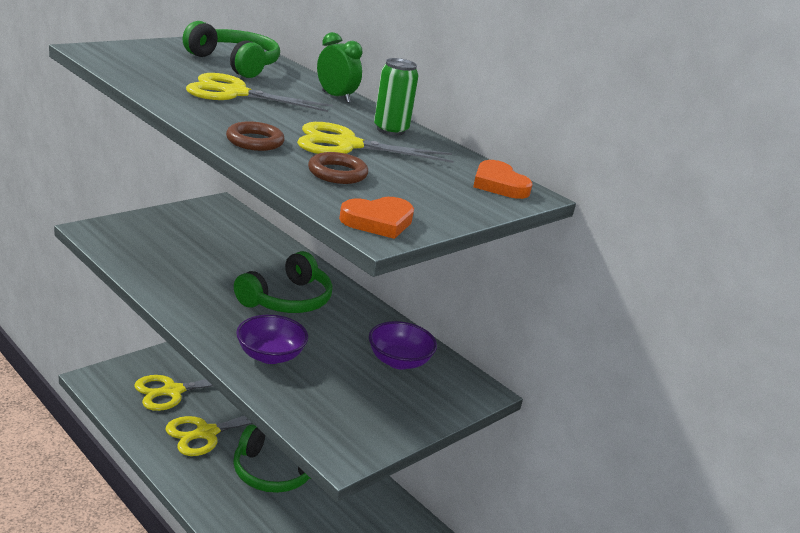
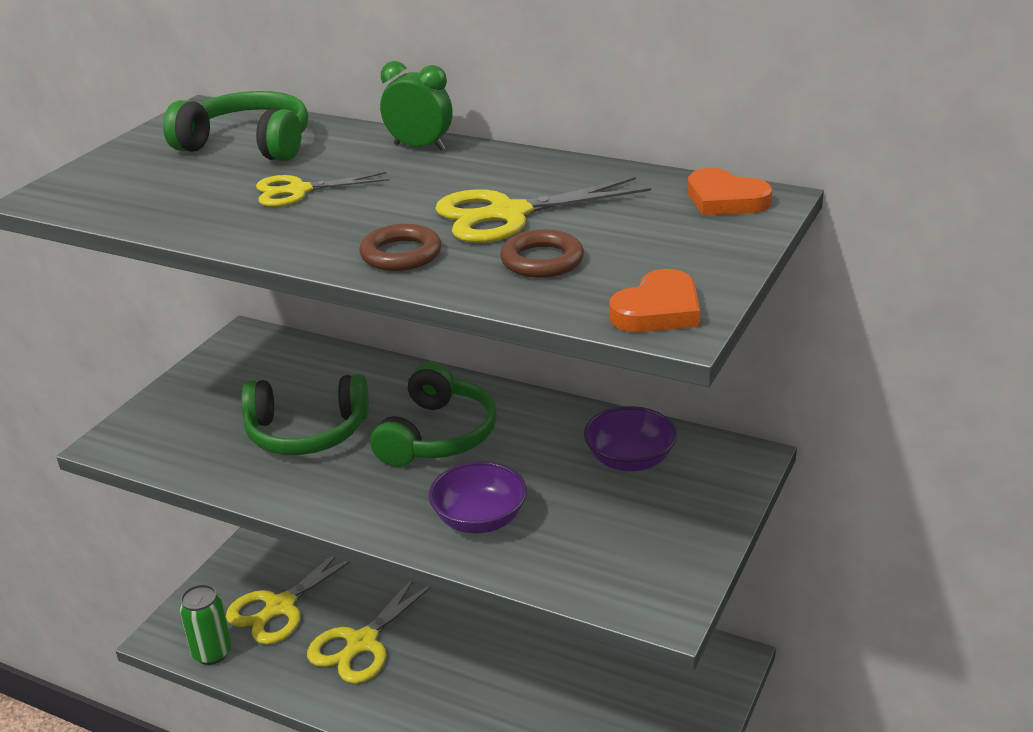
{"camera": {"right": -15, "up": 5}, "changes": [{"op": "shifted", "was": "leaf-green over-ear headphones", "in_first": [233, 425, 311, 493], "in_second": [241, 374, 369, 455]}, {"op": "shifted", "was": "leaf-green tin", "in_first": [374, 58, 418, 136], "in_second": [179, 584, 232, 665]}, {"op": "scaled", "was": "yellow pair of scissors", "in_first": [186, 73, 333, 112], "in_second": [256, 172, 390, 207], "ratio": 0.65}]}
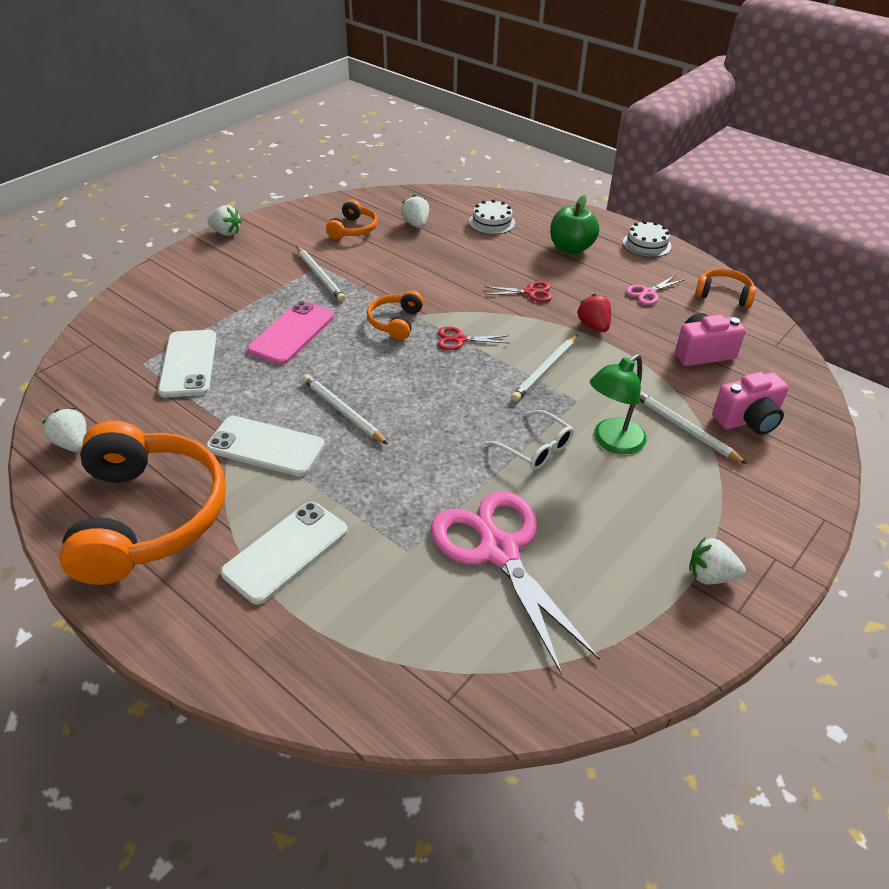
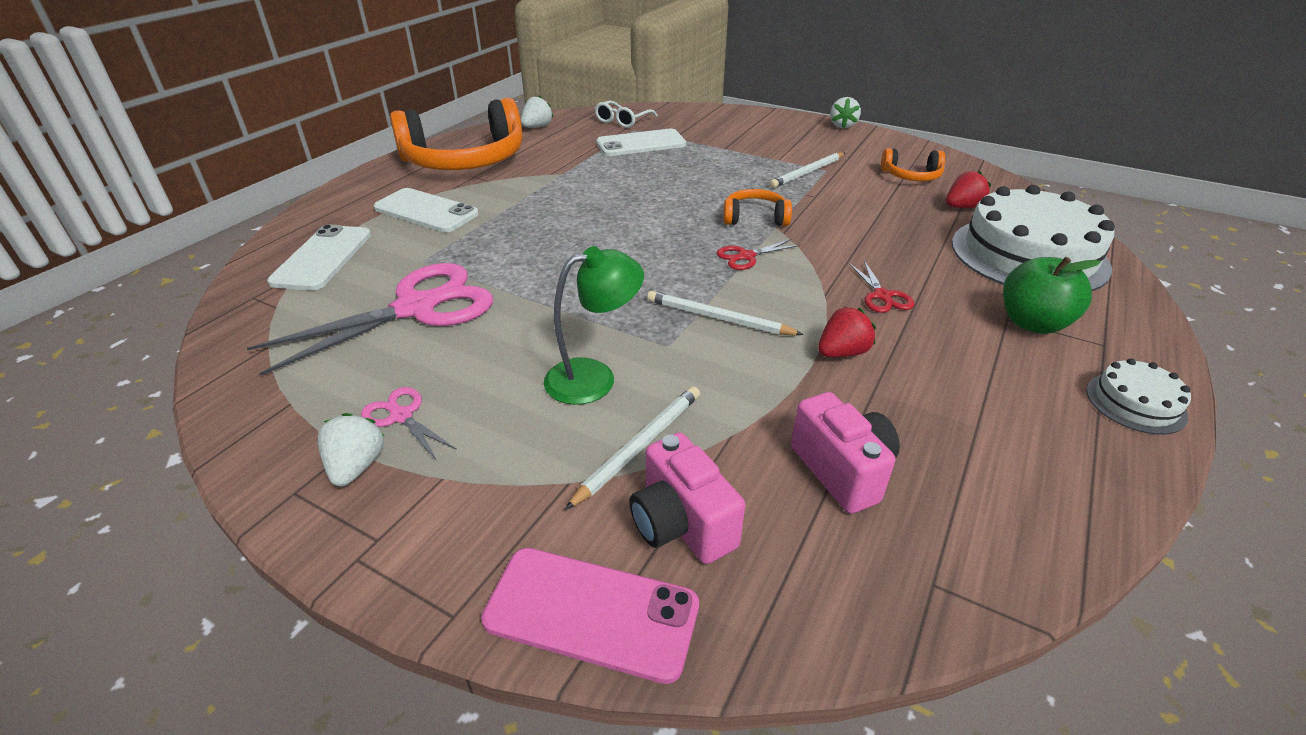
{"camera": {"right": 80, "up": -5}, "changes": [{"op": "gone", "was": "pure white pencil", "in_first": [303, 374, 388, 444]}, {"op": "gone", "was": "bright orange over-ear headphones", "in_first": [695, 268, 756, 308]}, {"op": "shifted", "was": "pure white phone", "in_first": [206, 416, 325, 476], "in_second": [267, 224, 371, 290]}, {"op": "shifted", "was": "rose-pink phone", "in_first": [247, 301, 334, 365], "in_second": [481, 548, 699, 684]}, {"op": "shifted", "was": "pure white eyeglasses", "in_first": [486, 410, 574, 470], "in_second": [595, 101, 658, 128]}, {"op": "shifted", "was": "rose-pink pair of scissors", "in_first": [626, 275, 685, 305], "in_second": [361, 387, 457, 461]}, {"op": "repainted", "was": "pure white berry", "now": "red berry", "in_first": [401, 195, 429, 228], "in_second": [946, 171, 991, 208]}, {"op": "rotated", "was": "red pair of scissors", "in_first": [437, 327, 510, 350], "in_second": [716, 239, 801, 270], "clockwise": -105}, {"op": "rotated", "was": "leaf-green reading lamp", "in_first": [590, 354, 647, 454], "in_second": [544, 246, 644, 405], "clockwise": 120}, {"op": "scaled", "was": "pure white gateau", "in_first": [469, 199, 515, 235], "in_second": [952, 185, 1115, 291], "ratio": 2.19}]}
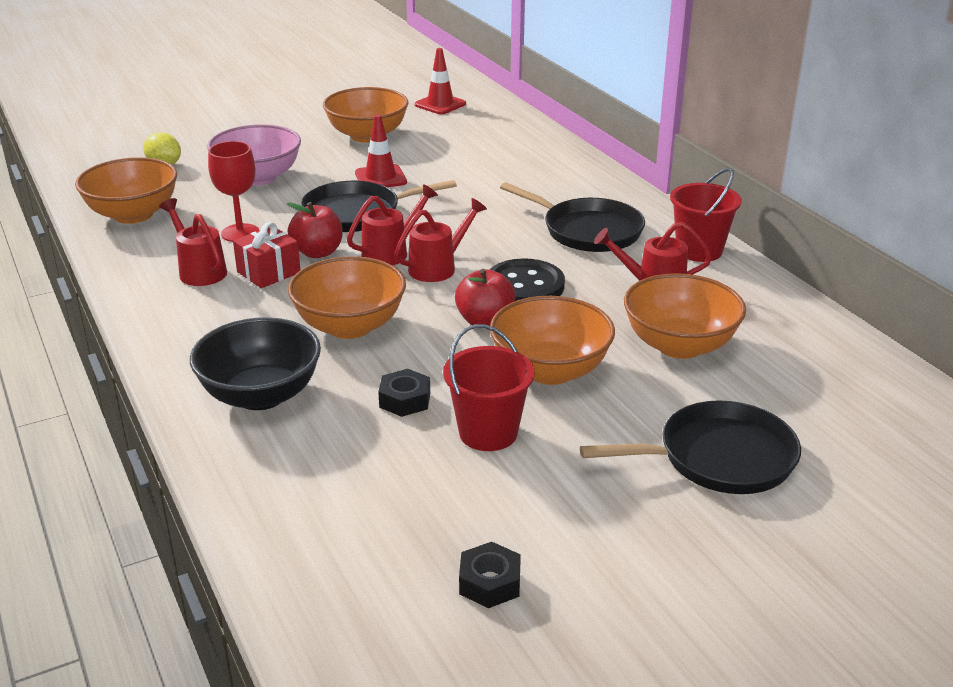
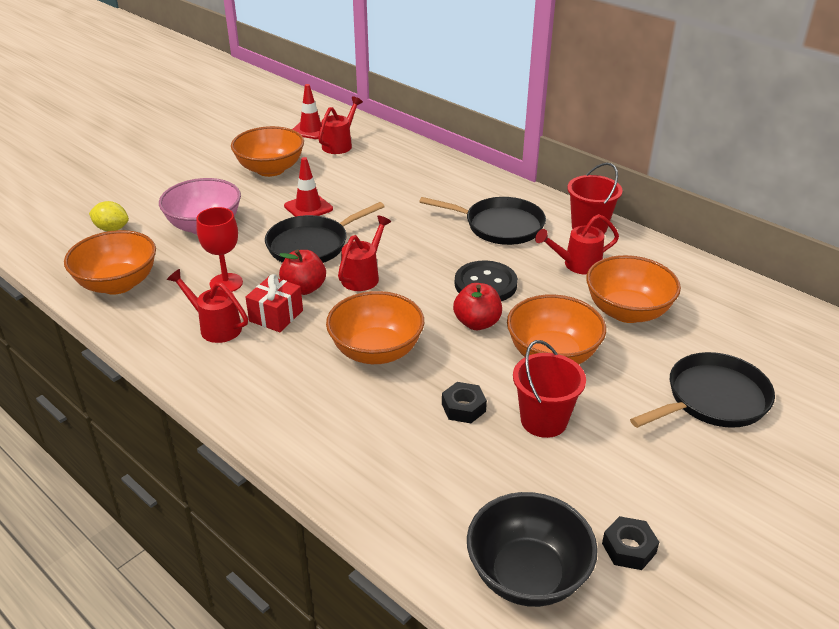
{"camera": {"right": -20, "up": 5}, "changes": [{"op": "shifted", "was": "ebony deep dish", "in_first": [190, 317, 321, 410], "in_second": [467, 492, 598, 607]}, {"op": "shifted", "was": "red sprinkling can", "in_first": [394, 198, 487, 282], "in_second": [318, 96, 363, 154]}]}
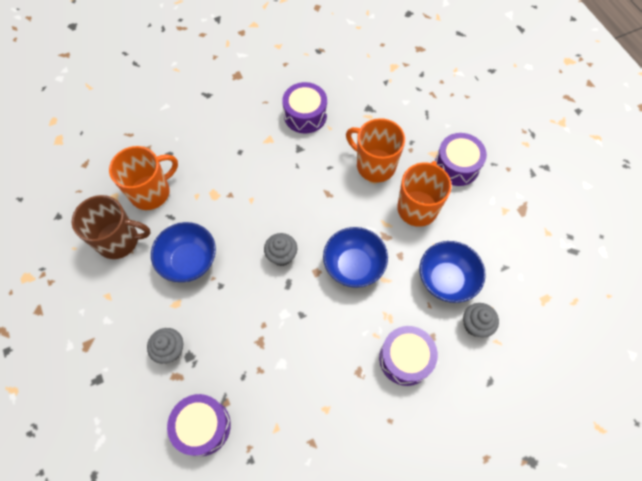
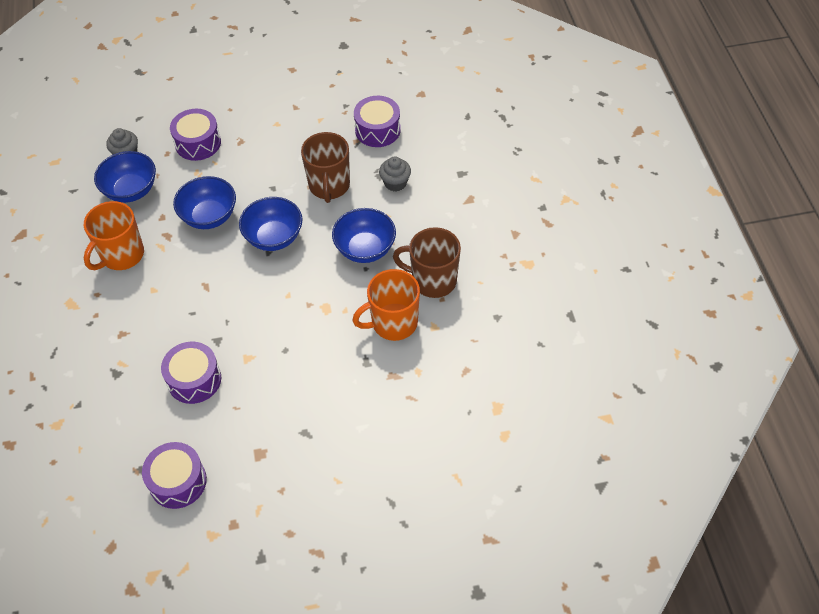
{"camera": {"right": -165, "up": -10}, "changes": [{"op": "gone", "was": "bright orange tea mug", "in_first": [346, 118, 405, 182]}, {"op": "new", "now": "russet tea mug", "in_second": [301, 132, 350, 203]}, {"op": "shifted", "was": "purple toy drum", "in_first": [435, 133, 487, 186], "in_second": [142, 442, 207, 509]}, {"op": "swapped", "was": "ash-grey cupcake", "now": "cobalt deep dish", "in_first": [264, 233, 297, 266], "in_second": [239, 197, 302, 251]}]}
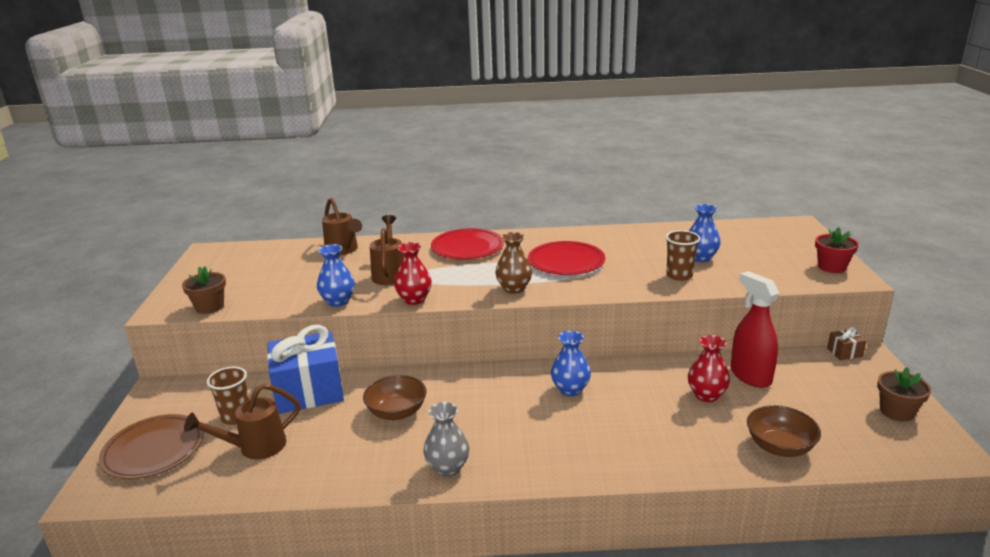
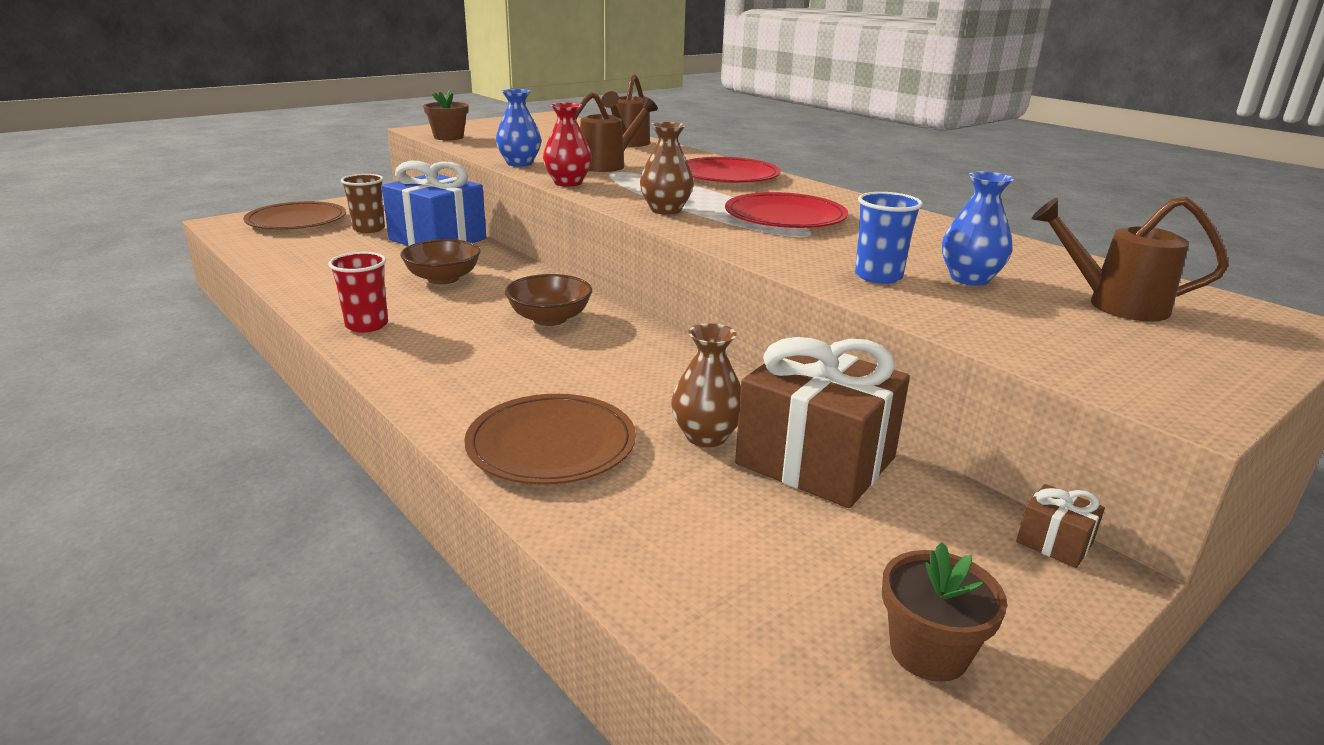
{"camera": {"right": 50, "up": 0}, "changes": [{"op": "gone", "was": "cobalt flower vase", "in_first": [551, 331, 591, 396]}, {"op": "gone", "was": "red plant pot", "in_first": [815, 227, 859, 273]}, {"op": "new", "now": "russet plate", "in_second": [464, 394, 636, 485]}, {"op": "shifted", "was": "russet sprinkling can", "in_first": [184, 383, 300, 459], "in_second": [1031, 197, 1229, 322]}, {"op": "shifted", "was": "russet deep dish", "in_first": [747, 405, 821, 457], "in_second": [505, 274, 592, 326]}, {"op": "swapped", "was": "ash-grey flower vase", "now": "red beaker", "in_first": [423, 402, 469, 477], "in_second": [328, 252, 388, 332]}, {"op": "swapped", "was": "red sprayer", "now": "russet wrapped gift", "in_first": [731, 271, 780, 388], "in_second": [735, 337, 910, 508]}, {"op": "repainted", "was": "russet beaker", "now": "cobalt beaker", "in_first": [666, 230, 701, 281], "in_second": [855, 192, 923, 284]}, {"op": "repainted", "was": "red flower vase", "now": "russet flower vase", "in_first": [688, 335, 730, 402], "in_second": [671, 323, 741, 447]}]}
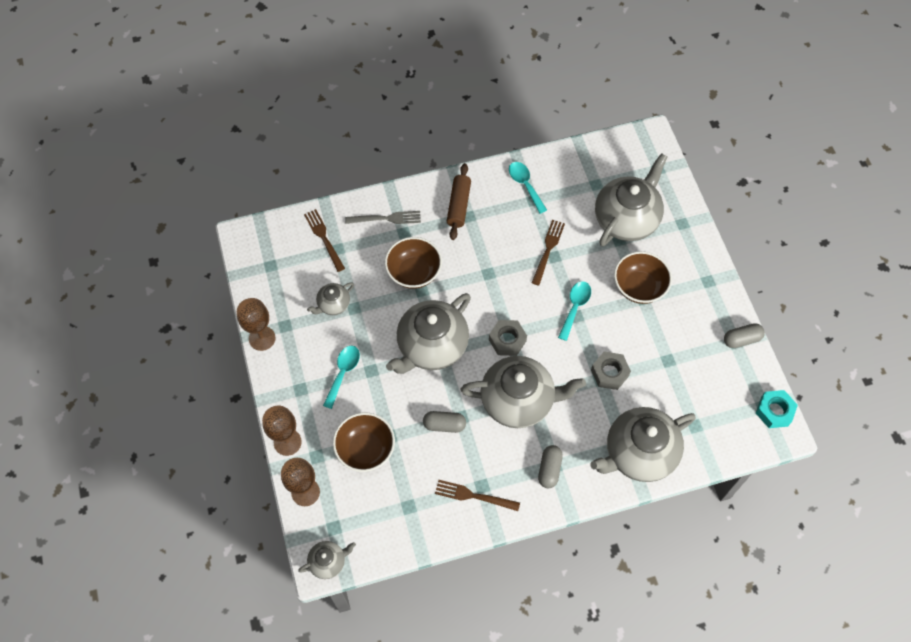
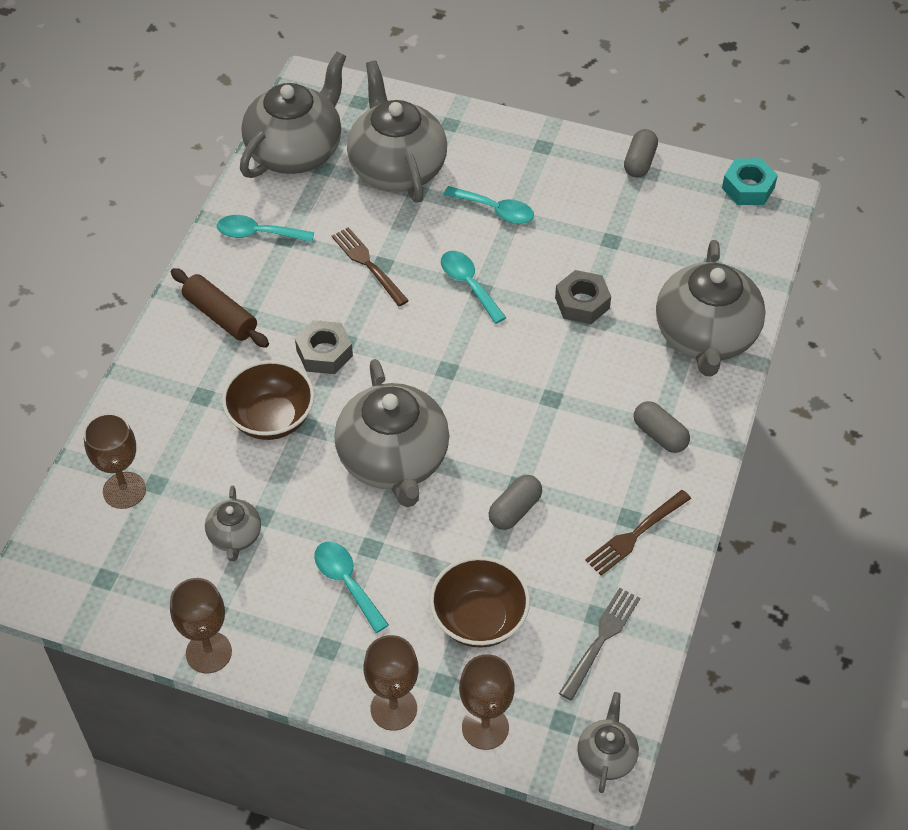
{"camera": {"right": -55, "up": -10}, "changes": [{"op": "shifted", "was": "ash-grey table fork", "in_first": [345, 211, 421, 224], "in_second": [559, 588, 640, 701]}, {"op": "shifted", "was": "ash-grey china teapot", "in_first": [461, 356, 586, 428], "in_second": [240, 51, 346, 178]}, {"op": "shifted", "was": "ash-grey hexagon nut", "in_first": [489, 320, 527, 356], "in_second": [295, 320, 353, 374]}, {"op": "swapped", "was": "russet table fork", "now": "russet wine glass", "in_first": [304, 209, 345, 272], "in_second": [84, 413, 146, 509]}, {"op": "swapped", "was": "russet deep dish", "now": "turquoise tablespoon", "in_first": [614, 251, 672, 304], "in_second": [443, 186, 534, 224]}]}
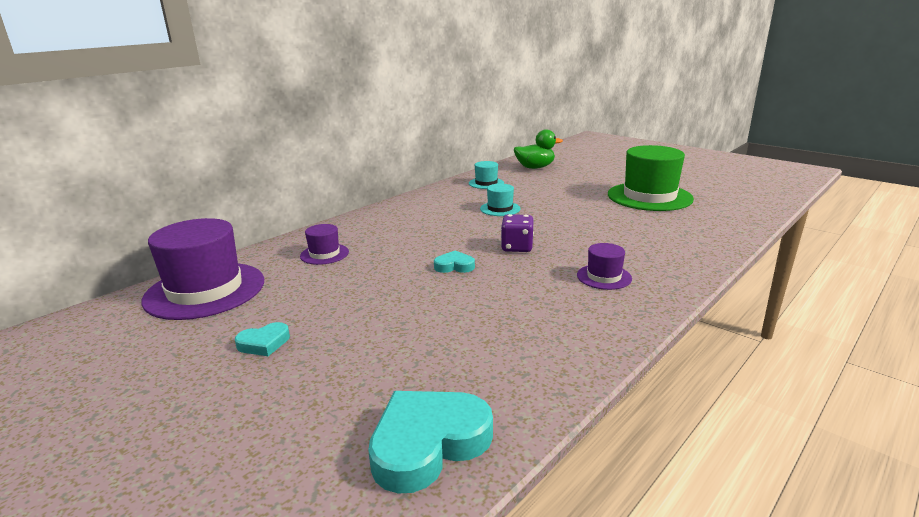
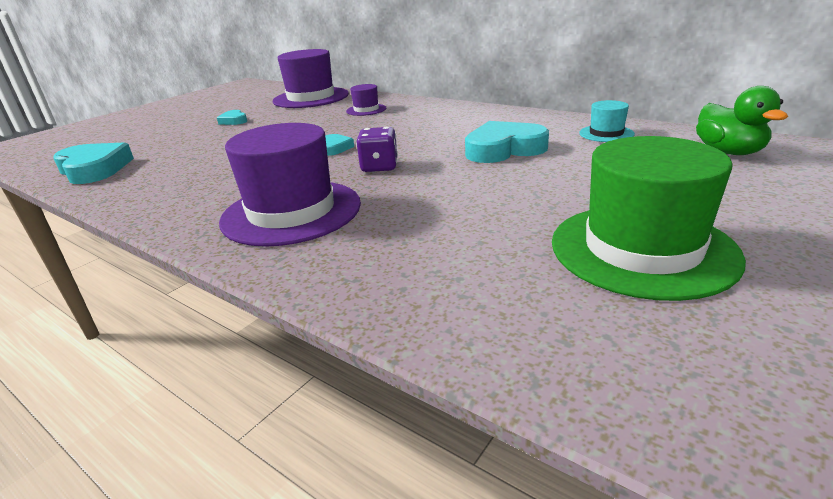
{"camera": {"right": 85, "up": 5}, "changes": [{"op": "swapped", "was": "turquoise top hat", "now": "turquoise heart shape", "in_first": [480, 184, 521, 216], "in_second": [465, 121, 549, 163]}, {"op": "scaled", "was": "purple top hat", "in_first": [577, 243, 632, 290], "in_second": [219, 123, 361, 247], "ratio": 2.1}]}
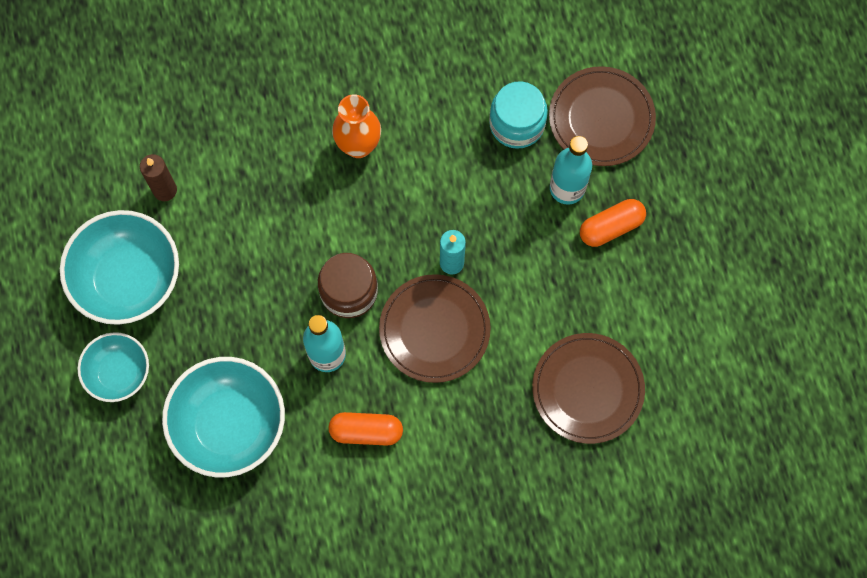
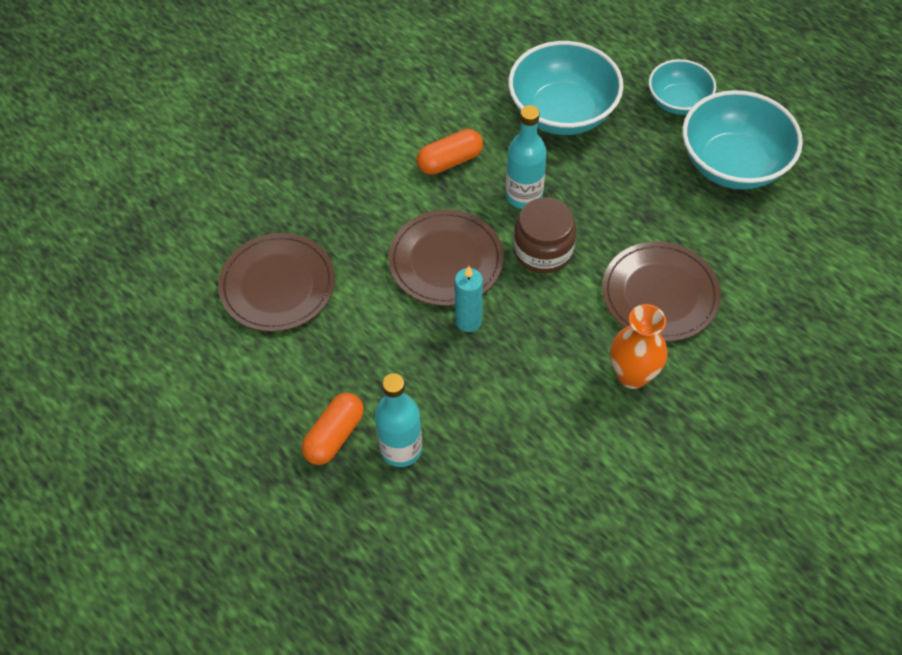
{"camera": {"right": 150, "up": -15}, "changes": [{"op": "gone", "was": "russet wax candle", "in_first": [140, 154, 177, 201]}, {"op": "gone", "was": "turquoise preserve jar", "in_first": [489, 81, 548, 149]}, {"op": "shifted", "was": "russet plate", "in_first": [549, 66, 656, 166], "in_second": [602, 242, 721, 342]}]}
